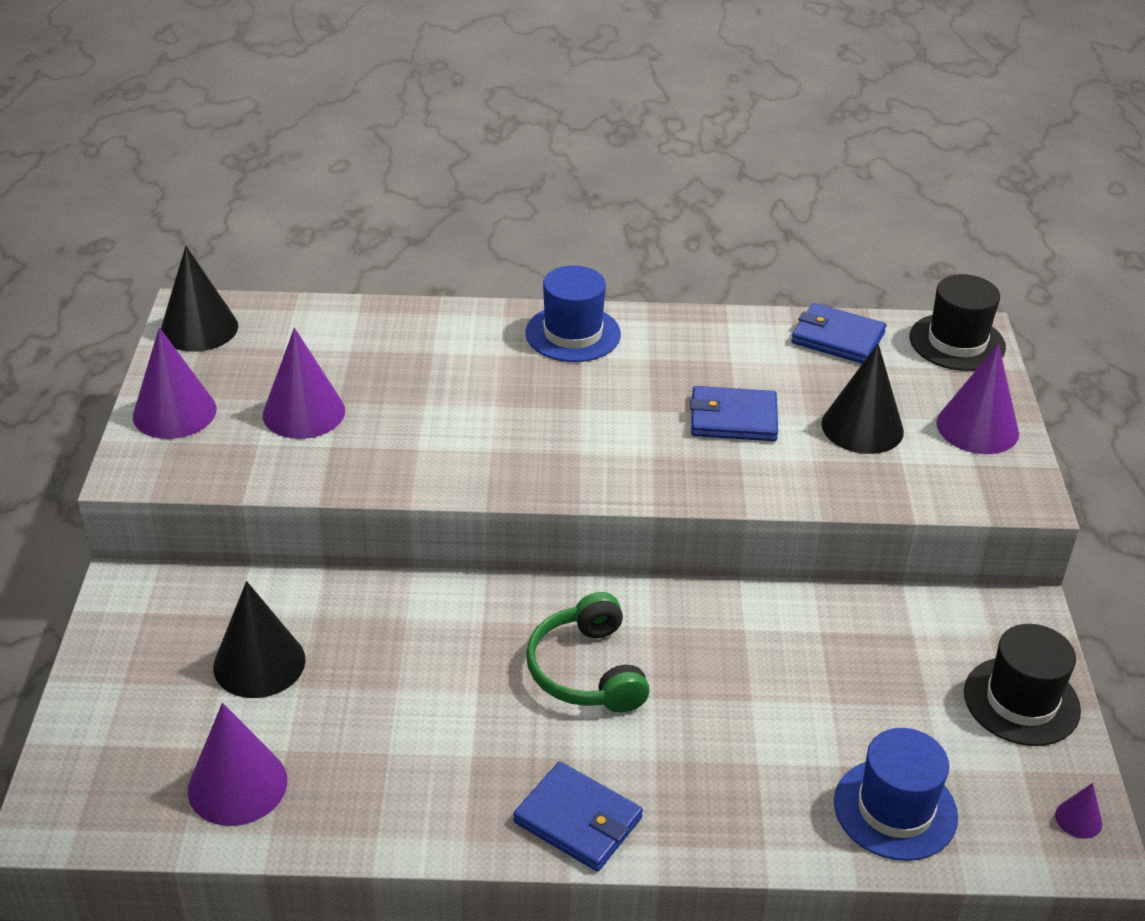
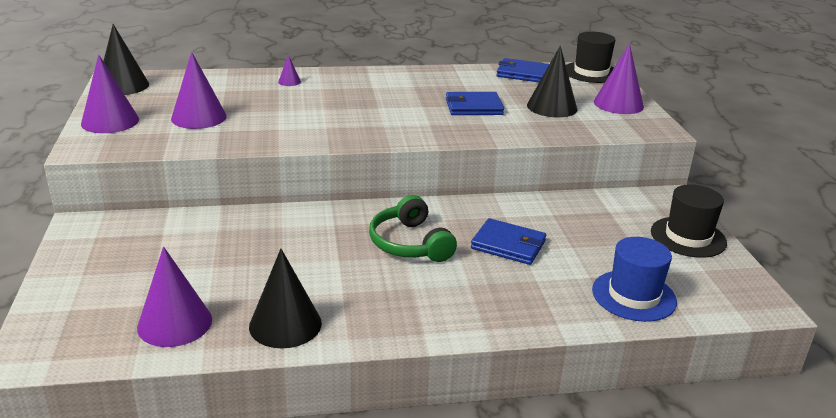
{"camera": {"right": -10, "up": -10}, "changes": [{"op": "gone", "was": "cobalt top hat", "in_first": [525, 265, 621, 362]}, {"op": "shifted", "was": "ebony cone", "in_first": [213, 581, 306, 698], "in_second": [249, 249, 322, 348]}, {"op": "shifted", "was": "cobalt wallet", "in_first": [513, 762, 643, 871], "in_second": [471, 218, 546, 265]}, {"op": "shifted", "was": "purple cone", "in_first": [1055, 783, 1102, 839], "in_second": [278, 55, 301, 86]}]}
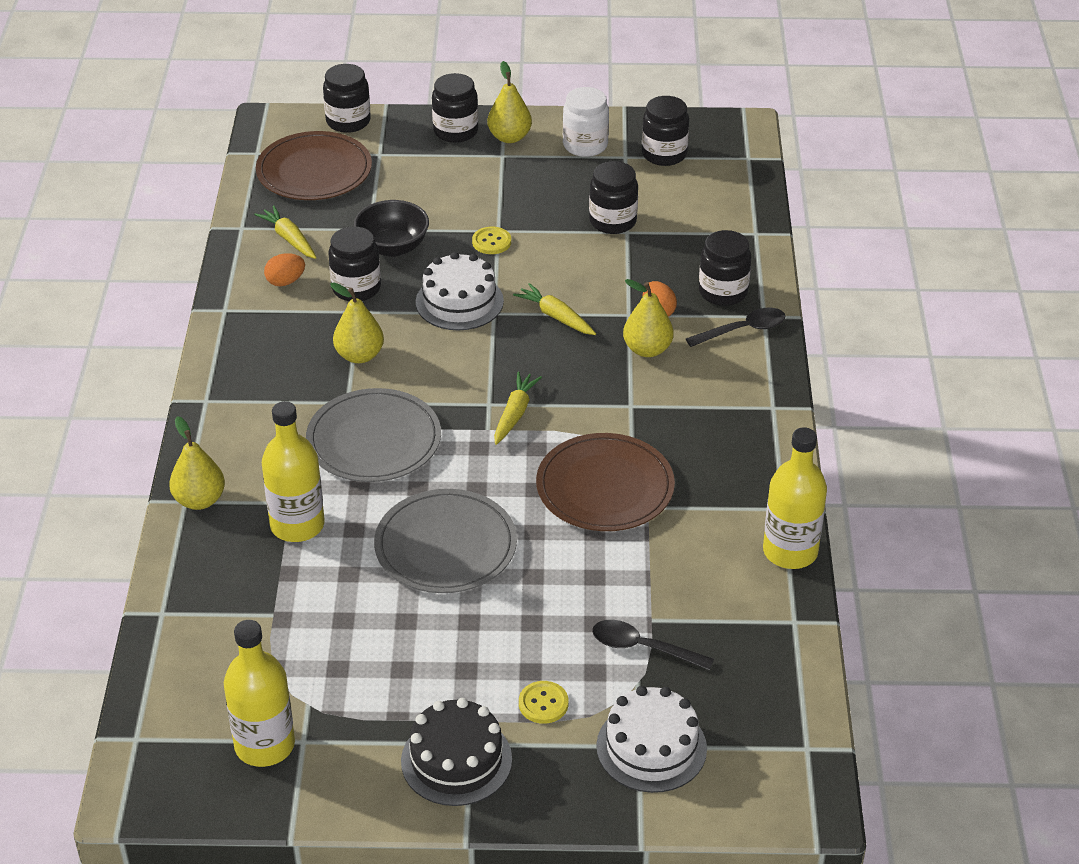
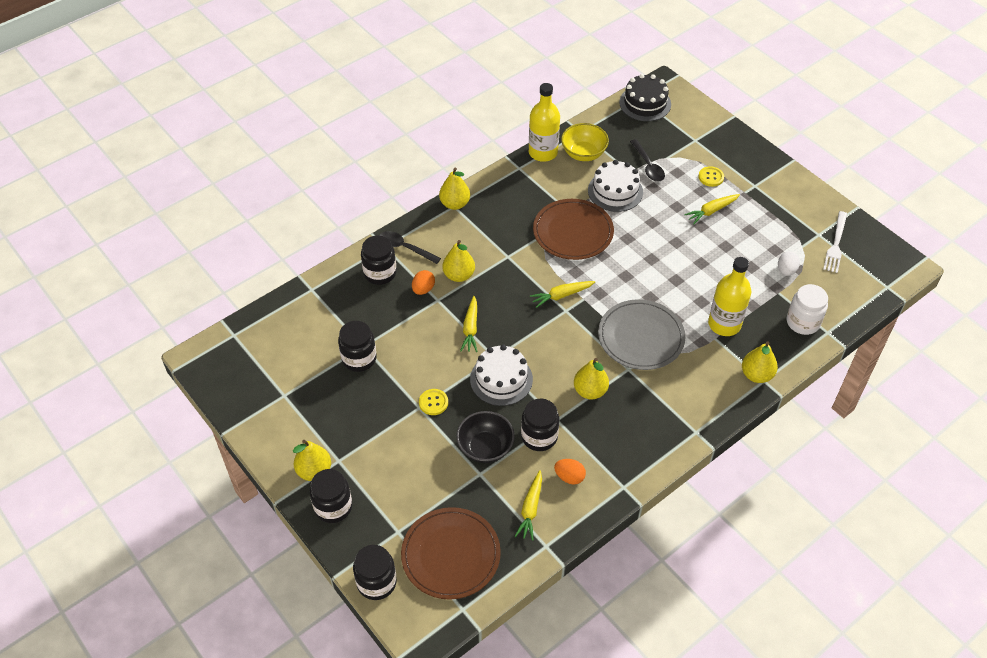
{"camera": {"right": -130, "up": 10}, "changes": [{"op": "gone", "was": "ash-grey plate", "in_first": [374, 489, 517, 593]}, {"op": "gone", "was": "ebony preserve jar", "in_first": [642, 96, 689, 166]}, {"op": "new", "now": "yellow toy pear", "in_second": [439, 167, 470, 210]}, {"op": "new", "now": "yellow deep dish", "in_second": [561, 123, 609, 161]}, {"op": "new", "now": "yellow carrot", "in_second": [684, 194, 740, 224]}, {"op": "new", "now": "pure white egg shape", "in_second": [778, 251, 800, 276]}, {"op": "shifted", "was": "ebony gateau", "in_first": [401, 698, 512, 806], "in_second": [619, 74, 671, 121]}, {"op": "shifted", "was": "pure white preserve jar", "in_first": [563, 87, 609, 157], "in_second": [787, 284, 828, 335]}, {"op": "shifted", "was": "pure white gateau", "in_first": [596, 686, 707, 793], "in_second": [588, 160, 643, 212]}, {"op": "swapped", "was": "yellow drink bottle", "now": "pure white table fork", "in_first": [224, 620, 295, 767], "in_second": [823, 211, 847, 273]}]}
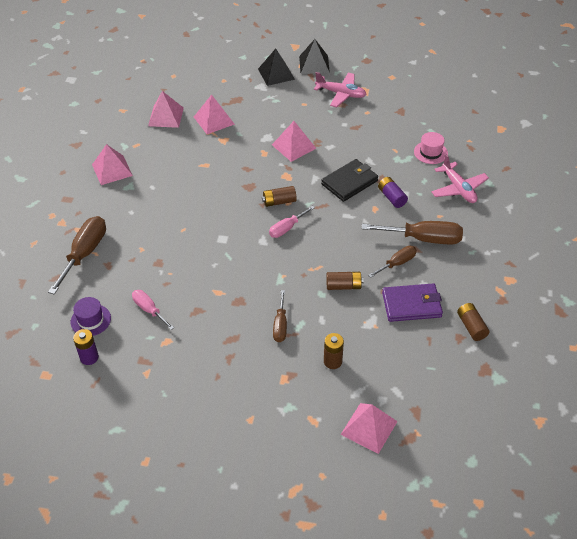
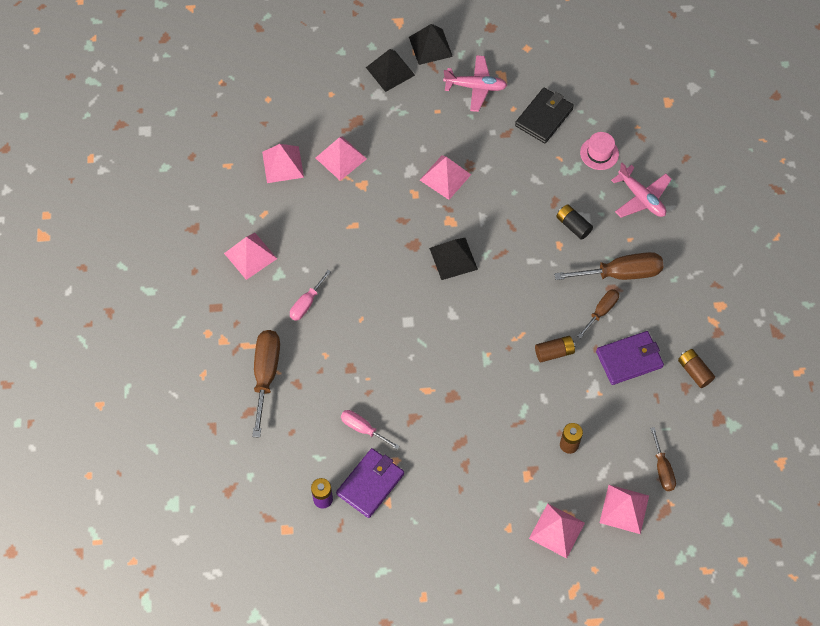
{"camera": {"right": -15, "up": 15}, "changes": [{"op": "gone", "was": "purple top hat", "in_first": [71, 297, 111, 336]}, {"op": "new", "now": "purple wallet", "in_second": [336, 448, 404, 518]}, {"op": "new", "now": "rose-pink pyramid shape", "in_second": [529, 503, 585, 559]}, {"op": "shifted", "was": "rose-pink flat screwdriver", "in_first": [269, 206, 315, 238], "in_second": [290, 270, 331, 321]}, {"op": "shifted", "was": "russet flat screwdriver", "in_first": [273, 290, 287, 342], "in_second": [650, 427, 676, 491]}, {"op": "shifted", "was": "ebony wallet", "in_first": [321, 159, 378, 202], "in_second": [515, 88, 574, 143]}, {"op": "swapped", "was": "russet battery", "now": "ebony pyramid shape", "in_first": [262, 186, 297, 207], "in_second": [429, 238, 478, 280]}, {"op": "repainted", "was": "purple battery", "now": "ebony battery", "in_first": [378, 177, 408, 208], "in_second": [556, 204, 593, 240]}]}
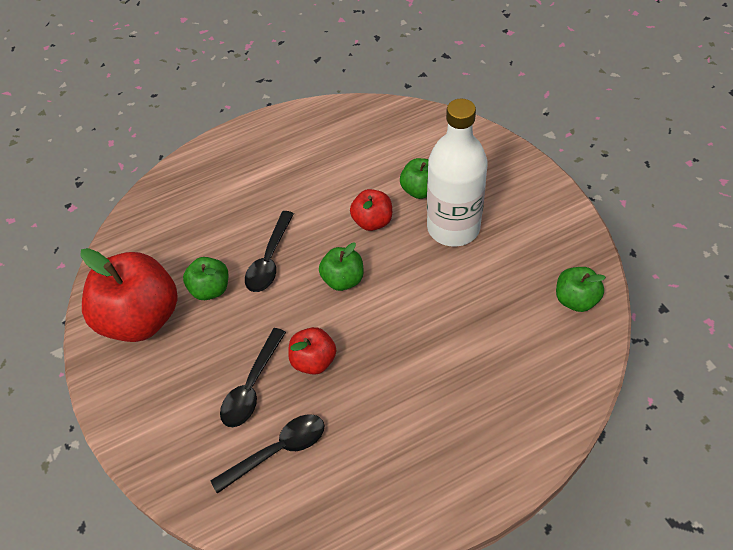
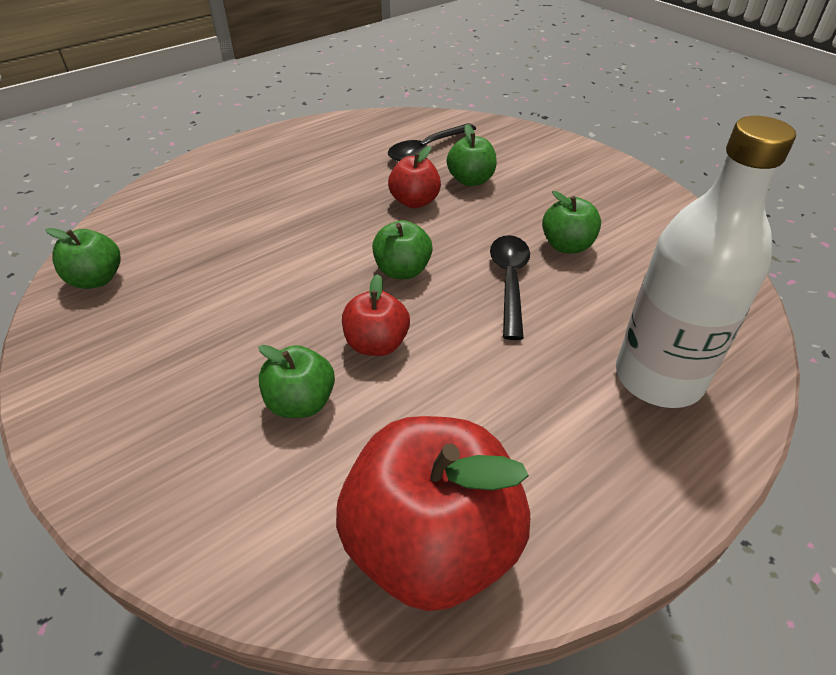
{"camera": {"right": 165, "up": -10}, "changes": [{"op": "shifted", "was": "red apple fruit", "in_first": [80, 248, 178, 342], "in_second": [336, 416, 530, 611]}, {"op": "shifted", "was": "pure white drink bottle", "in_first": [427, 98, 488, 247], "in_second": [616, 116, 796, 408]}, {"op": "swapped", "was": "ebony tablespoon", "now": "leaf-green apple fruit", "in_first": [220, 328, 286, 427], "in_second": [447, 124, 497, 186]}]}
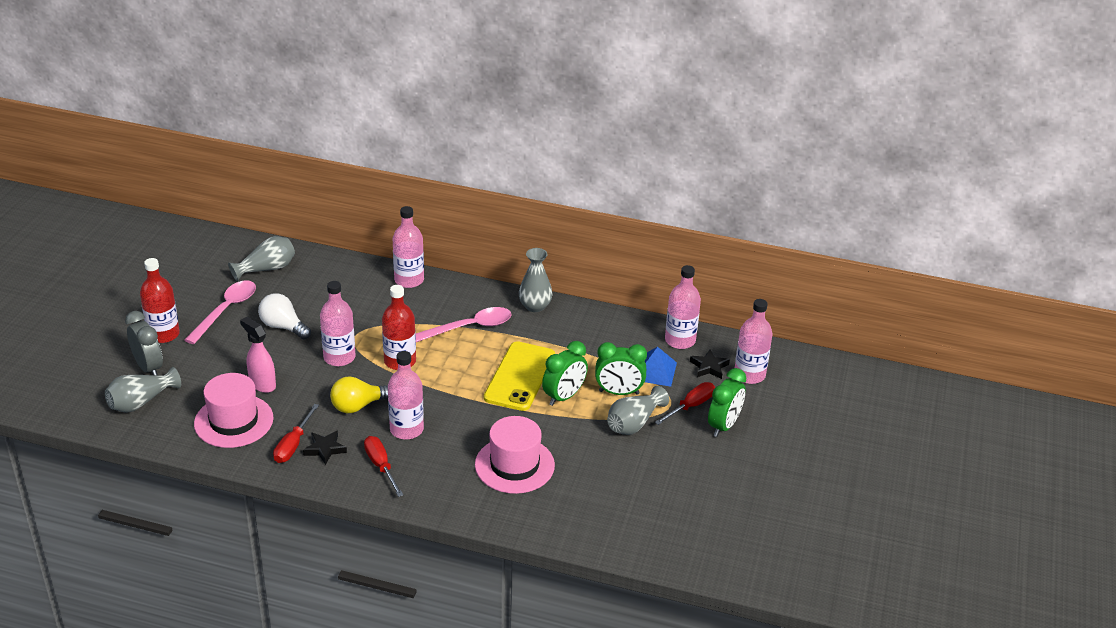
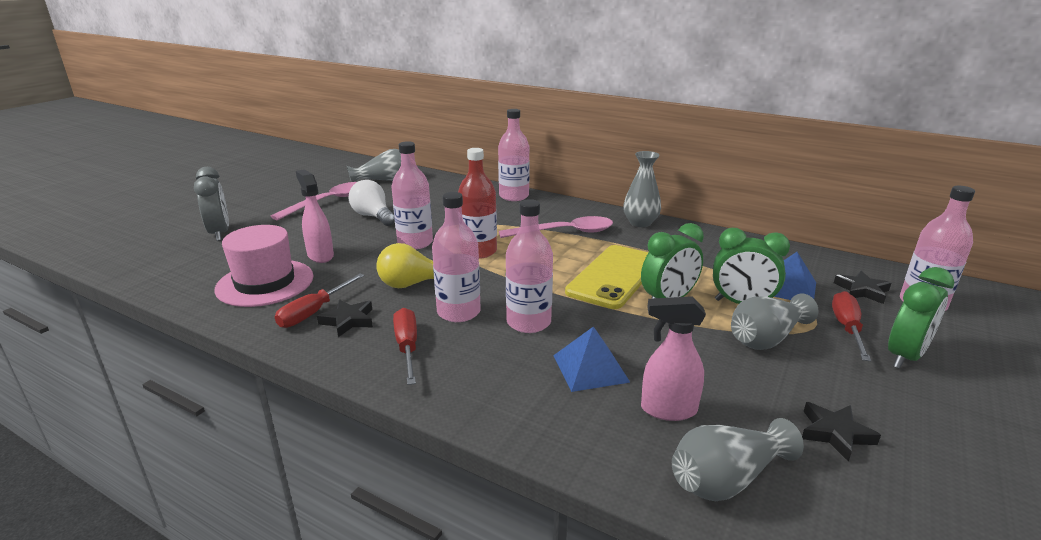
{"camera": {"right": 15, "up": -10}, "changes": [{"op": "gone", "was": "red drink bottle", "in_first": [140, 258, 180, 343]}, {"op": "new", "now": "rose-pink sprayer", "in_second": [641, 296, 706, 421]}, {"op": "new", "now": "ebony star", "in_second": [802, 402, 881, 462]}, {"op": "shifted", "was": "ash-grey flower vase", "in_first": [105, 367, 181, 413], "in_second": [672, 418, 804, 501]}, {"op": "shifted", "was": "rose-pink drink bottle", "in_first": [665, 265, 701, 349], "in_second": [506, 199, 553, 333]}, {"op": "swapped", "was": "rose-pink top hat", "now": "cobalt pyramid shape", "in_first": [475, 416, 555, 494], "in_second": [553, 326, 630, 392]}, {"op": "rotated", "was": "red flat screwdriver", "in_first": [655, 382, 715, 425], "in_second": [832, 291, 871, 361], "clockwise": -45}]}
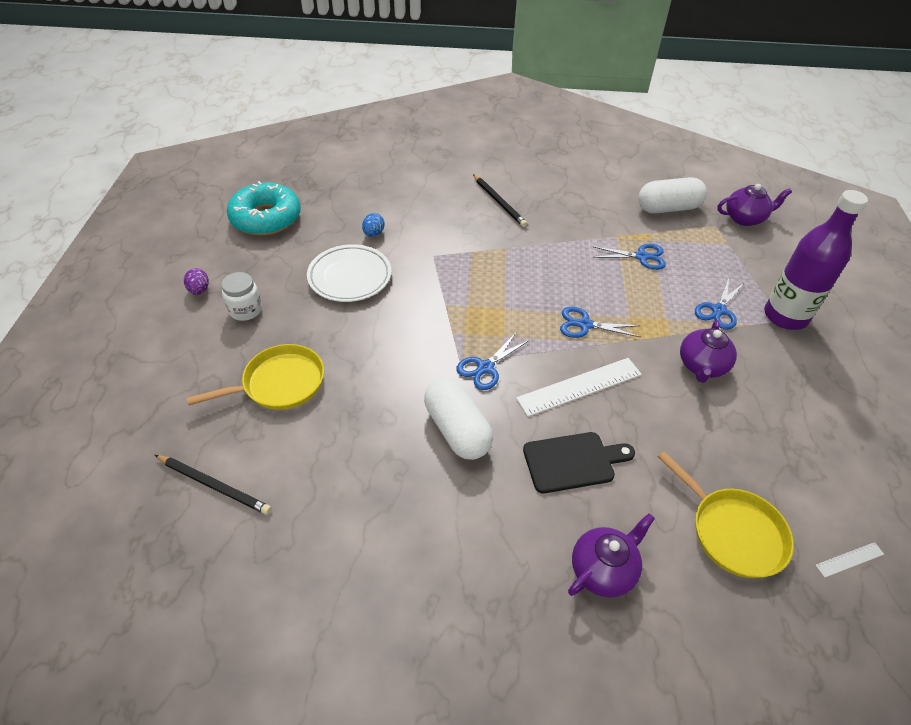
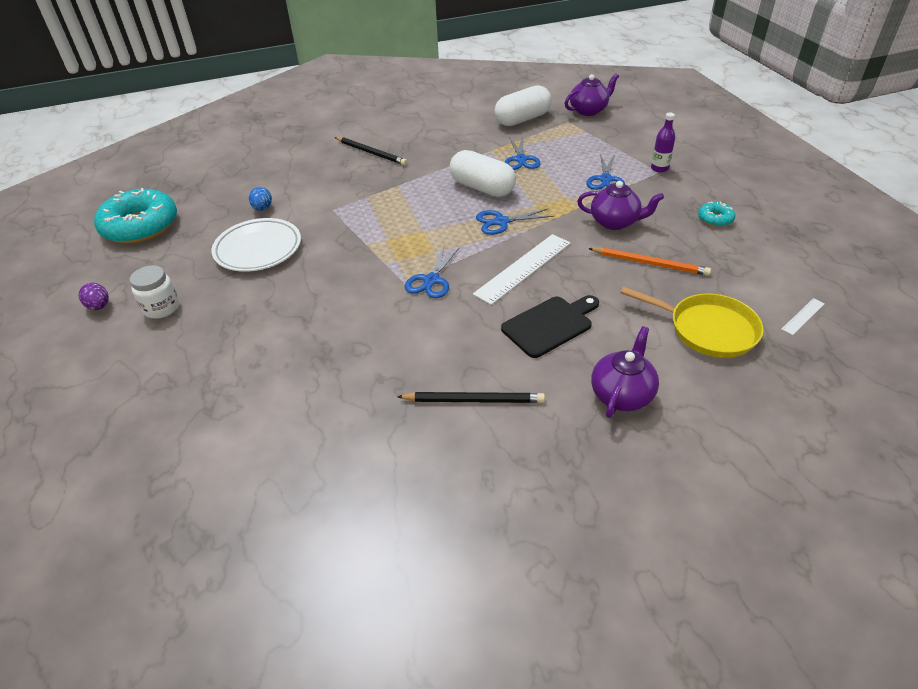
{"camera": {"right": -20, "up": -5}, "changes": [{"op": "gone", "was": "yellow skillet", "in_first": [187, 344, 324, 410]}, {"op": "new", "now": "bright orange pencil", "in_second": [588, 247, 711, 276]}, {"op": "new", "now": "turquoise glazed donut", "in_second": [698, 201, 735, 227]}, {"op": "shifted", "was": "ebony pencil", "in_first": [155, 455, 271, 515], "in_second": [397, 392, 545, 403]}, {"op": "shifted", "was": "pure white capsule", "in_first": [424, 378, 493, 460], "in_second": [449, 150, 516, 197]}, {"op": "rotated", "was": "cobalt pair of scissors", "in_first": [593, 244, 666, 270], "in_second": [505, 135, 541, 170], "clockwise": 105}, {"op": "rotated", "was": "purple china teapot", "in_first": [680, 320, 737, 383], "in_second": [577, 181, 664, 230], "clockwise": -75}, {"op": "scaled", "was": "purple drink bottle", "in_first": [764, 190, 868, 330], "in_second": [651, 113, 675, 173], "ratio": 0.45}]}
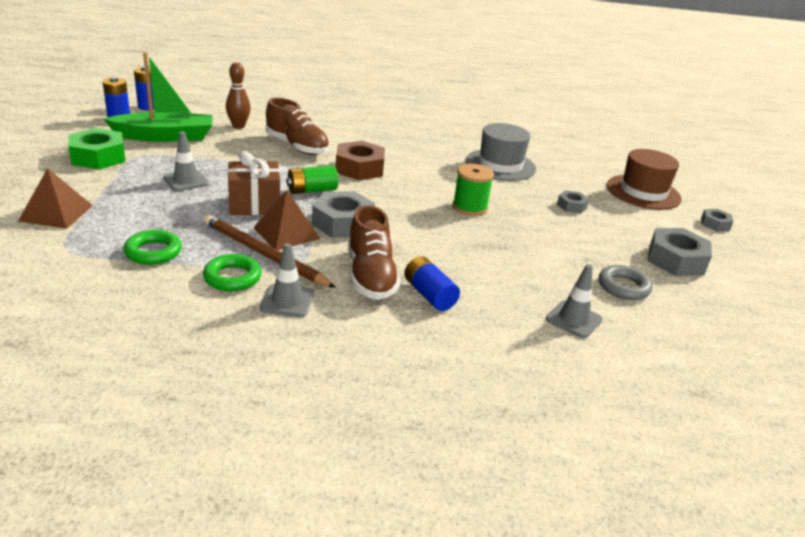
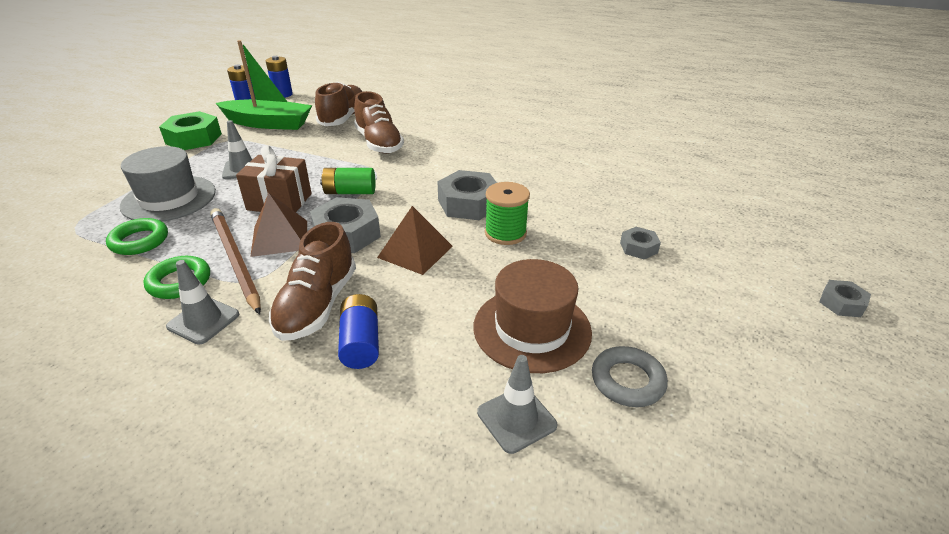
{"camera": {"right": 25, "up": 5}, "changes": [{"op": "gone", "was": "russet hexagon nut", "in_first": [336, 141, 385, 180]}, {"op": "shifted", "was": "russet pyramid shape", "in_first": [18, 168, 93, 229], "in_second": [377, 206, 453, 275]}, {"op": "shifted", "was": "ash-grey top hat", "in_first": [466, 123, 536, 181], "in_second": [120, 146, 216, 222]}, {"op": "shifted", "was": "russet top hat", "in_first": [607, 149, 682, 210], "in_second": [473, 259, 592, 373]}, {"op": "shifted", "was": "ash-grey hexagon nut", "in_first": [648, 228, 712, 276], "in_second": [437, 170, 497, 220]}, {"op": "swapped", "was": "russet tenpin", "now": "russet sneaker", "in_first": [226, 62, 251, 129], "in_second": [315, 82, 362, 126]}]}
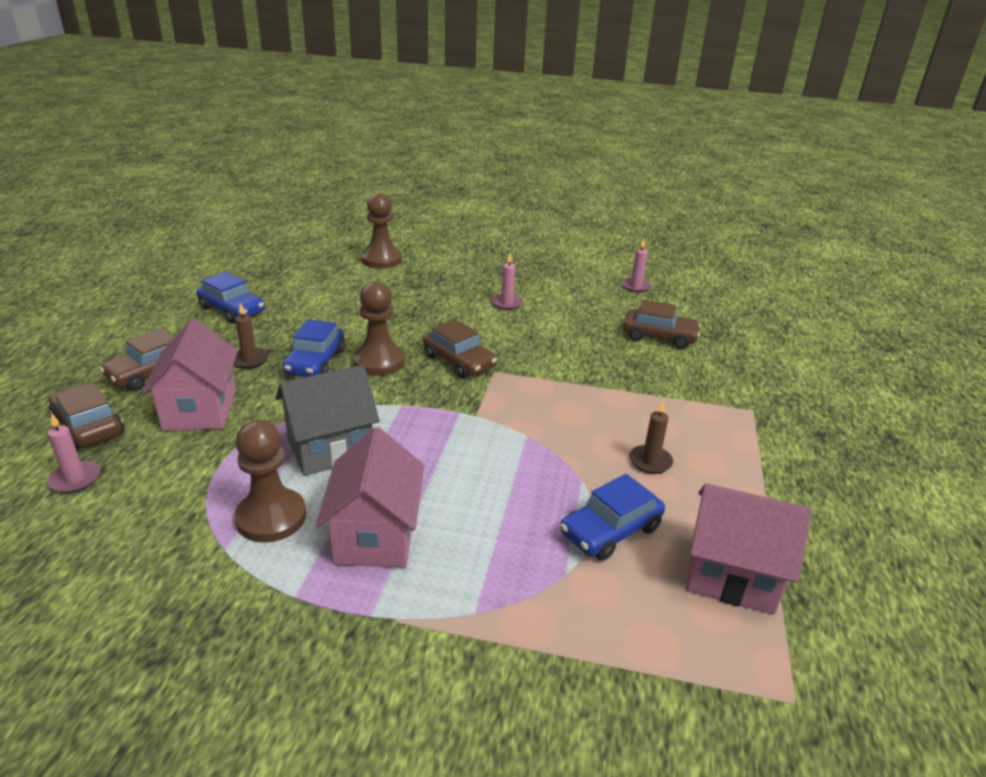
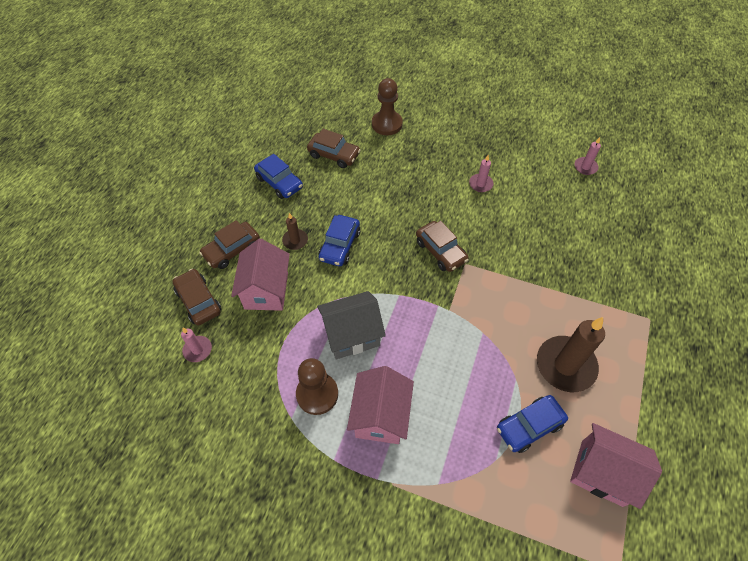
{"camera": {"right": 10, "up": 25}, "changes": [{"op": "gone", "was": "russet chess pawn", "in_first": [353, 281, 405, 376]}, {"op": "shifted", "was": "russet toy car", "in_first": [623, 300, 701, 349], "in_second": [307, 129, 361, 168]}, {"op": "scaled", "was": "russet wax candle", "in_first": [629, 400, 673, 474], "in_second": [537, 317, 605, 392], "ratio": 2.05}]}
